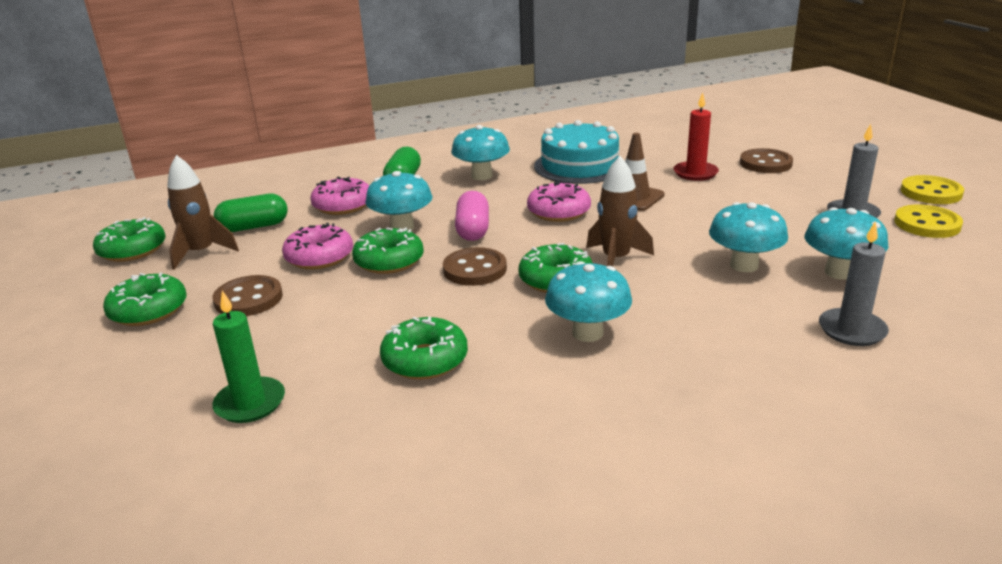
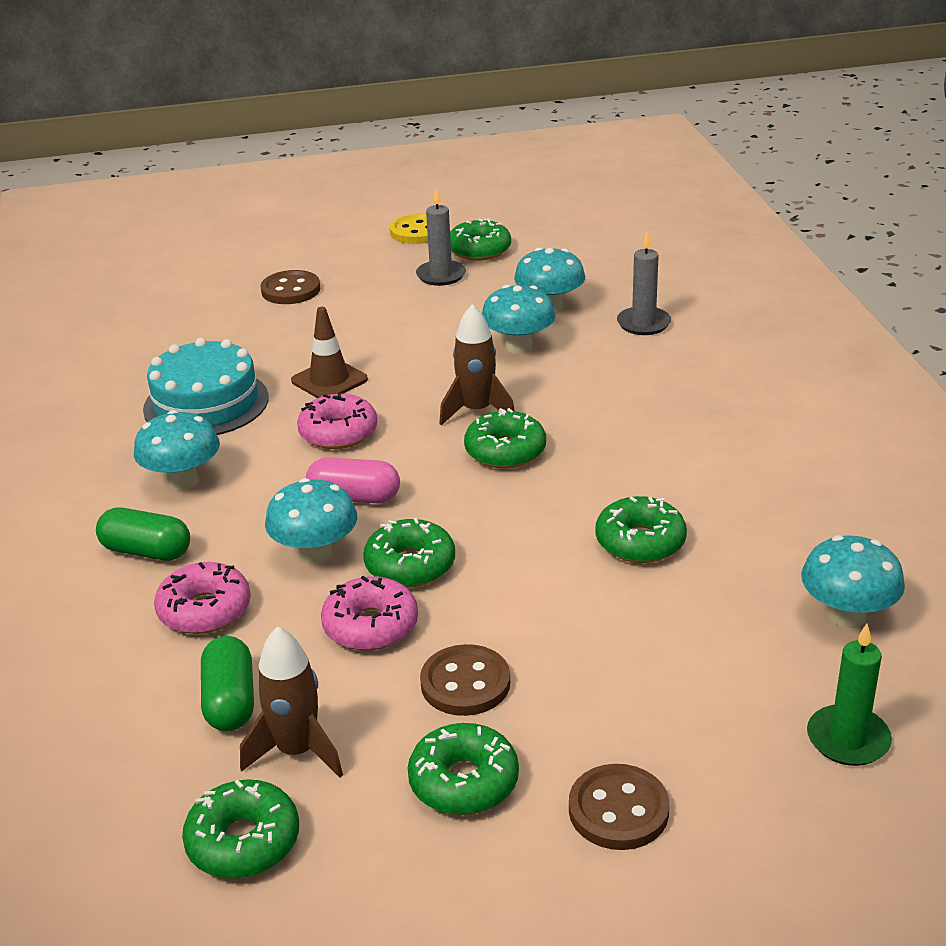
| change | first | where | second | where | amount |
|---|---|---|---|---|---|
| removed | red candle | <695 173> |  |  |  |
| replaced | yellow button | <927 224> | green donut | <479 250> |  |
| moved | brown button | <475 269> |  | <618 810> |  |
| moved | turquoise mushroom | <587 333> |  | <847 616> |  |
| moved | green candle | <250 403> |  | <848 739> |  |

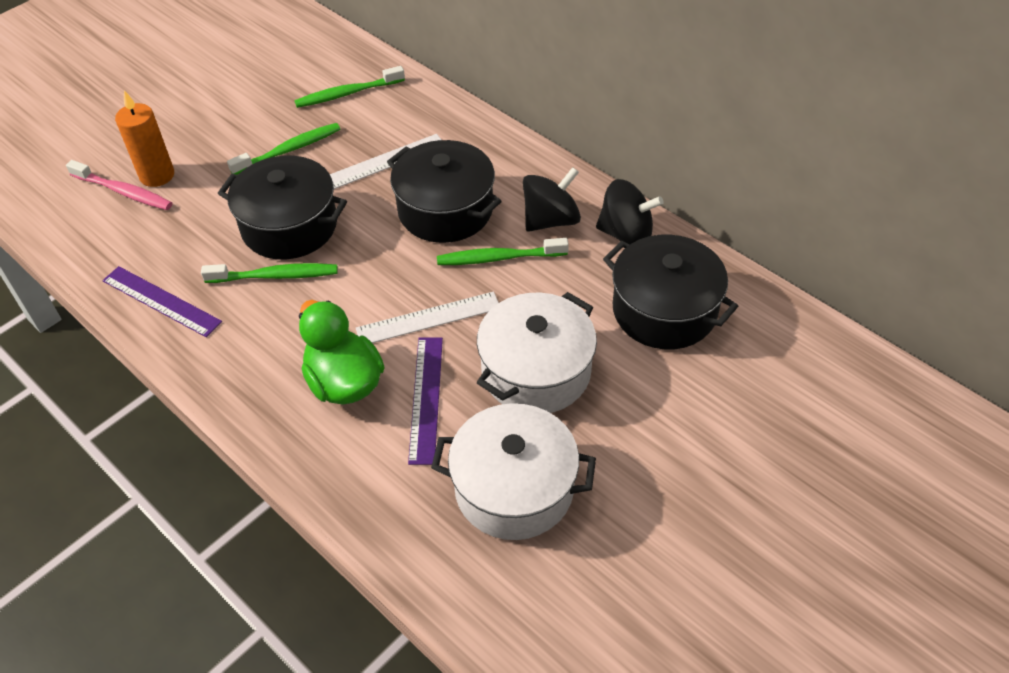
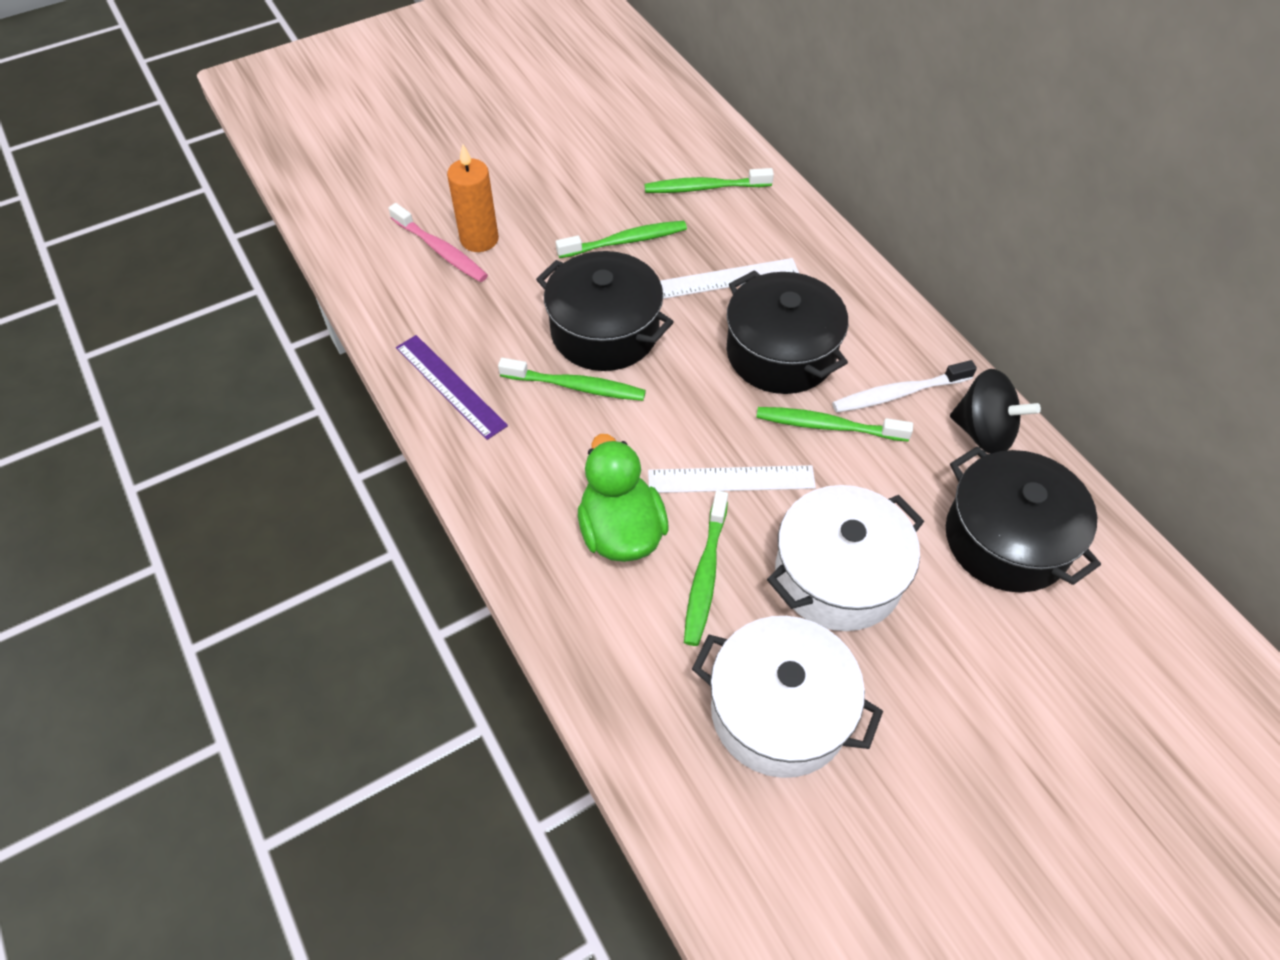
| change | first | where | second | where | amount |
|---|---|---|---|---|---|
| replaced | black spinning top | <551 220> | white toothbrush | <898 394> |  |
| replaced | purple ruler | <426 398> | green toothbrush | <705 575> |  |

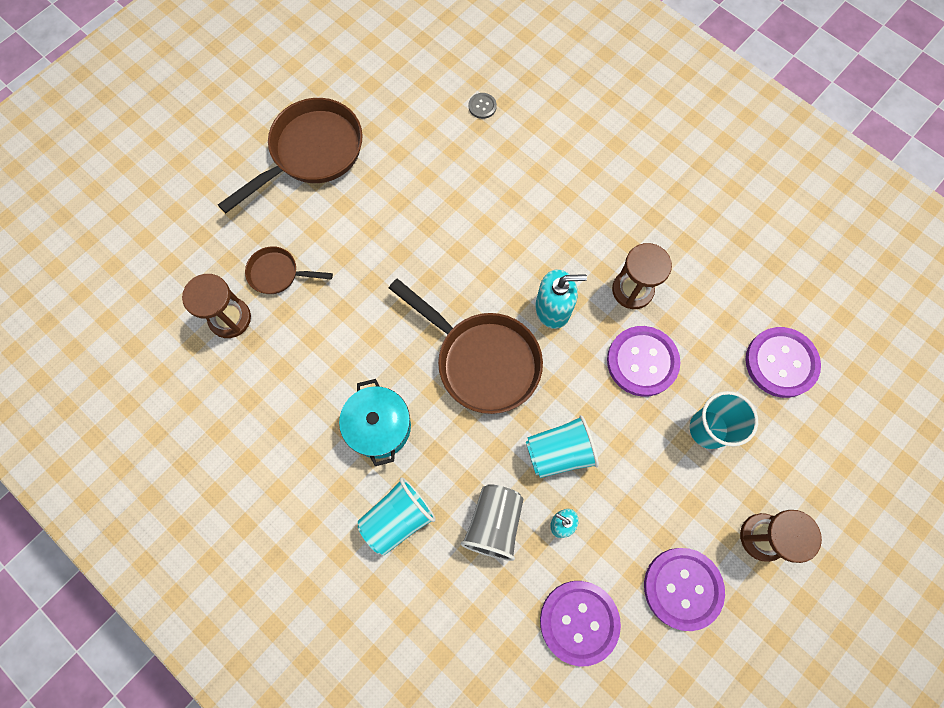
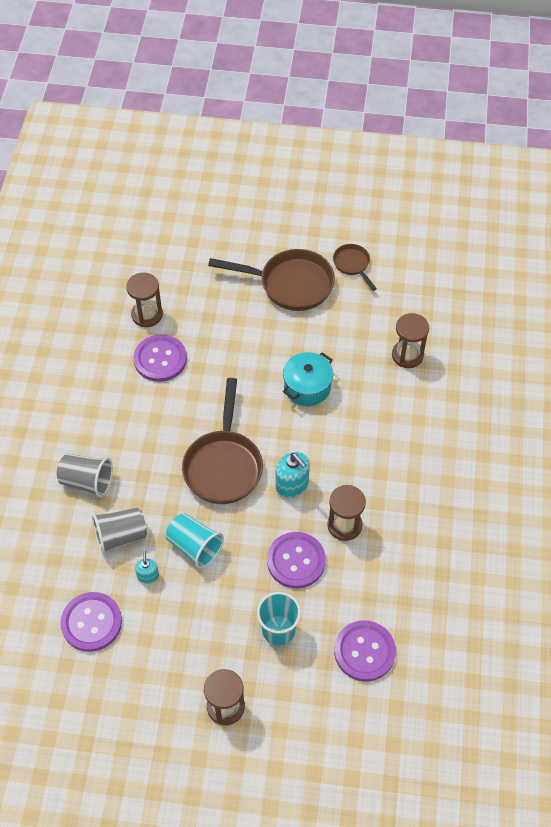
| change | first | where | second | where | amount |
|---|---|---|---|---|---|
| replaced | grey button | <482 106> | brown hourglass | <407 355> |  |
| moved | brown pan | <278 274> |  | <352 265> |  |
| moved | turquoise pot | <379 427> |  | <307 387> |  |
| recoloured | turquoise cup | <398 518> | grey cup | <87 481> |  |
| moved | purple button | <682 588> |  | <160 359> |  |

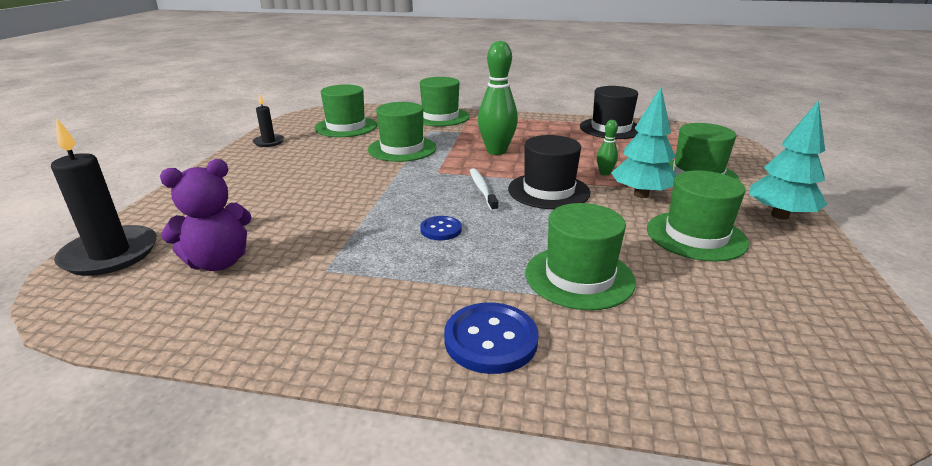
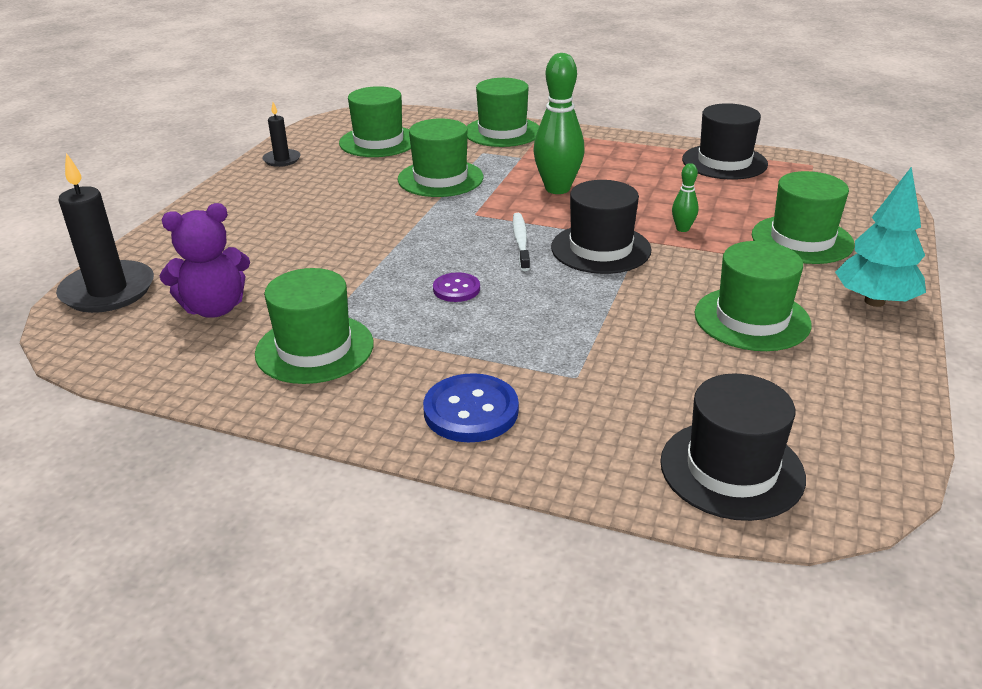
| change | first | where | second | where | amount |
|---|---|---|---|---|---|
| removed | turquoise tree | <641 194> |  |  |  |
| moved | green hat | <579 277> |  | <314 348> |  |
| recoloured | blue button | <441 229> | purple button | <456 289> |  |
| added |  |  | black hat | <731 469> |  |

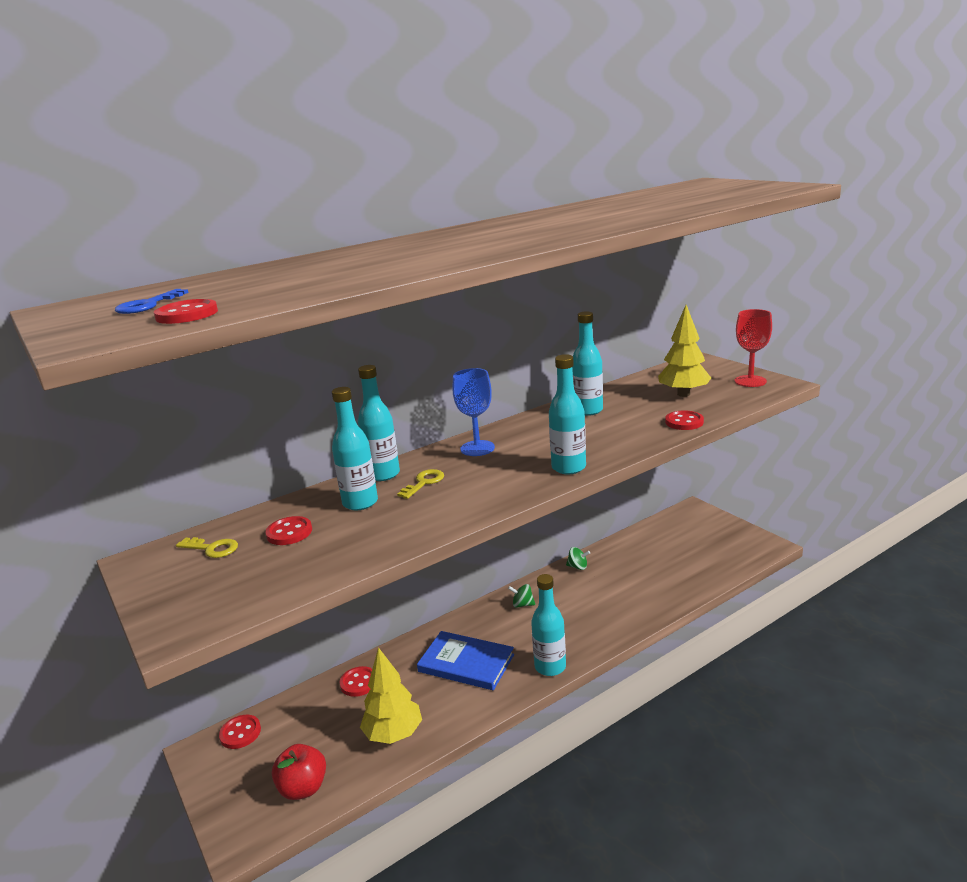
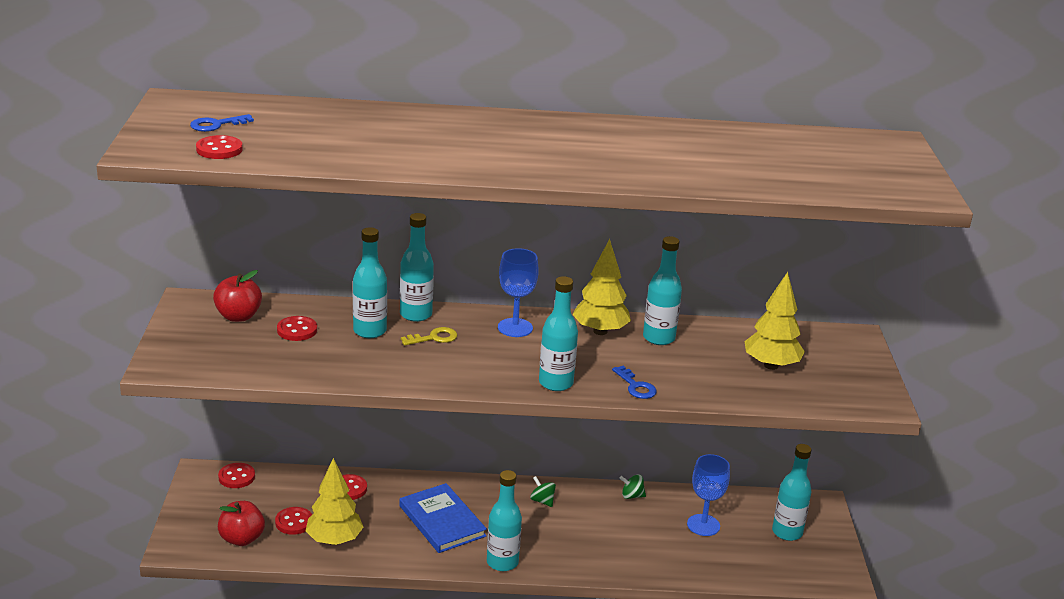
| change | first | where | second | where | amount |
|---|---|---|---|---|---|
| removed | red goblet | <750 381> |  |  |  |
| moved | red button | <684 422> |  | <294 522> |  |
| replaced | yellow key | <212 548> | red apple | <238 316> |  |
| turned | green spinning top | <578 567> |  | <632 496> | 135 degrees clockwise |
| added |  |  | yellow tree | <600 331> |  |
| added |  |  | blue key | <636 386> |  |
| added |  |  | turquoise bottle | <787 532> |  |
| added |  |  | blue goblet | <703 525> |  |

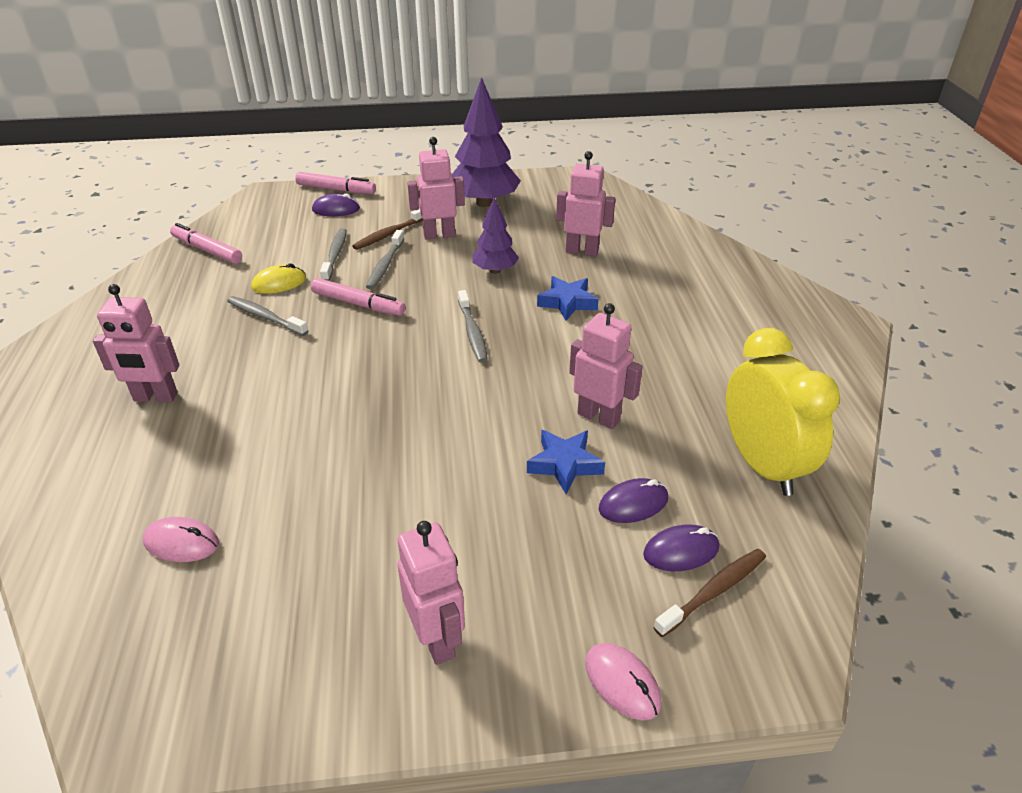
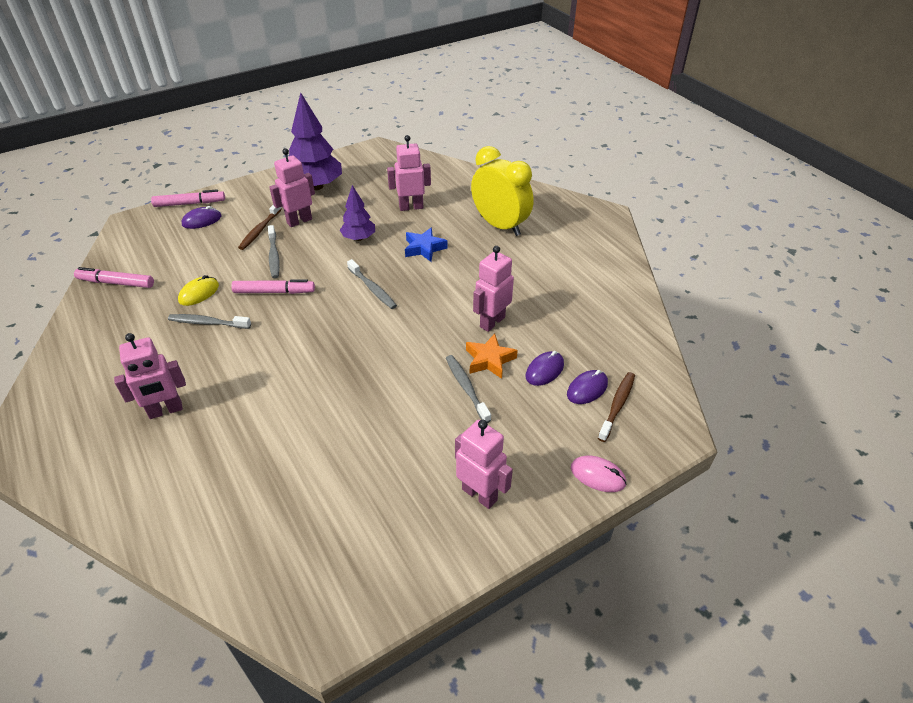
| change | first | where | second | where | amount |
|---|---|---|---|---|---|
| moved | grey toothbrush | <335 255> |  | <466 388> |  |
| turned | pink robot | <599 417> |  | <492 322> | 60 degrees counterclockwise |
| moved | yellow clock | <762 465> |  | <500 225> |  |
| recoloured | blue star | <564 464> | orange star | <489 360> |  |
| removed | pink mouse | <181 543> |  |  |  |

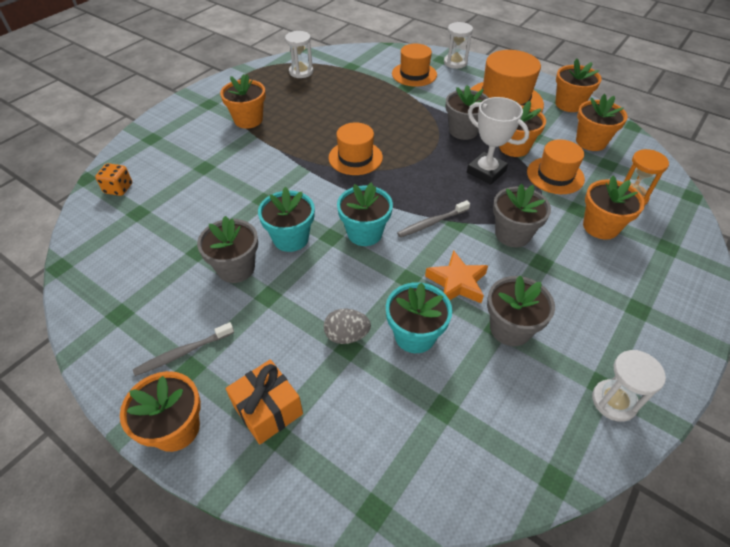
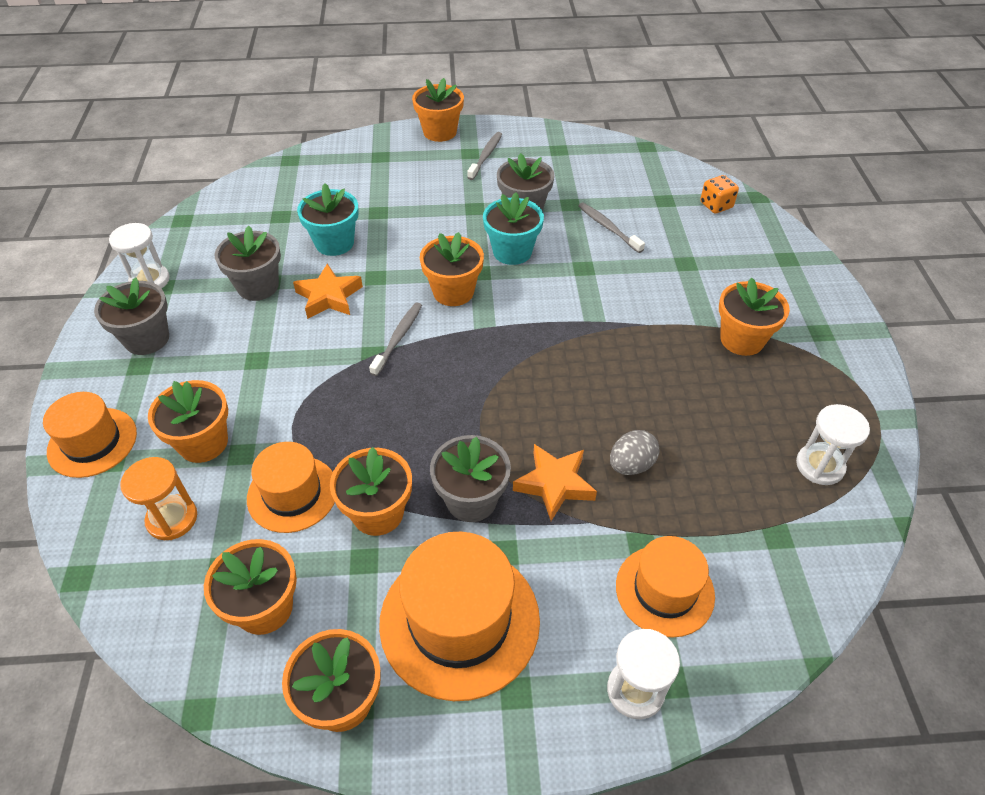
| change | first | where | second | where | amount |
|---|---|---|---|---|---|
| removed | white trophy | <486 171> |  |  |  |
| moved | orange hat | <355 157> |  | <92 442> |  |
| recoloured | turquoise flower pot | <364 233> | orange flower pot | <453 292> |  |
| moved | grey flower pot | <512 234> |  | <147 339> |  |
| moved | grey egg | <347 335> |  | <631 465> |  |
| removed | orange gift | <268 410> |  |  |  |
| added |  |  | grey toothbrush | <608 228> |  |
| added |  |  | orange star | <554 484> |  |

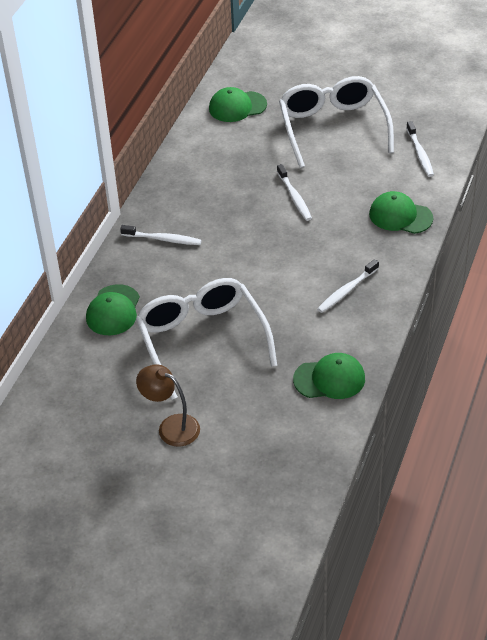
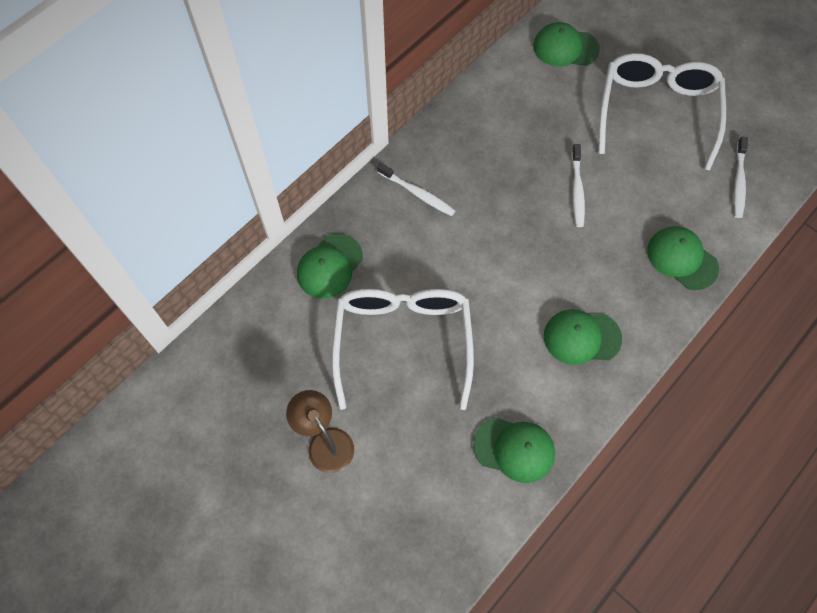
| change | first | where | second | where | amount |
|---|---|---|---|---|---|
| replaced | white toothbrush | <347 291> | green cap | <581 337> |  |

